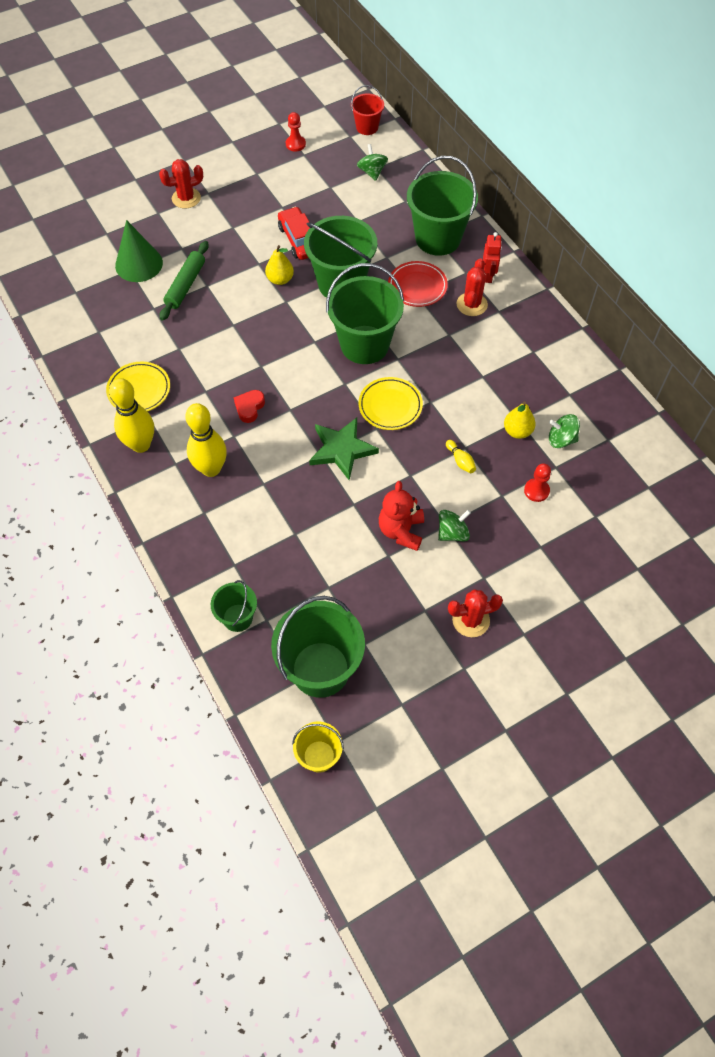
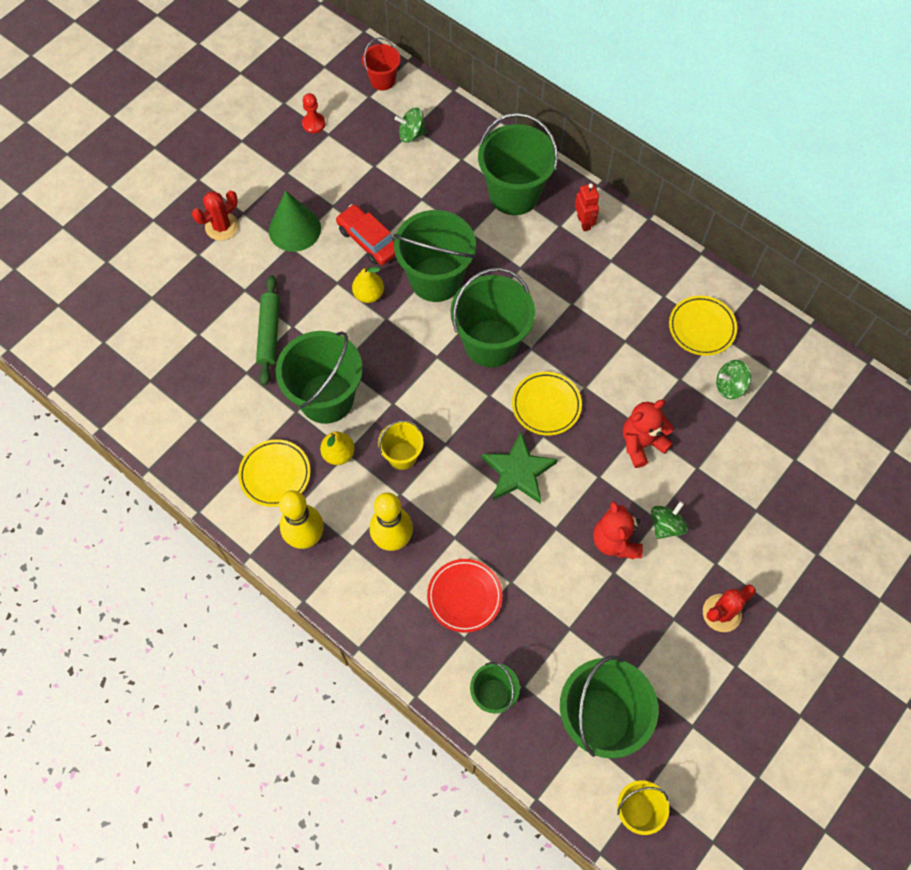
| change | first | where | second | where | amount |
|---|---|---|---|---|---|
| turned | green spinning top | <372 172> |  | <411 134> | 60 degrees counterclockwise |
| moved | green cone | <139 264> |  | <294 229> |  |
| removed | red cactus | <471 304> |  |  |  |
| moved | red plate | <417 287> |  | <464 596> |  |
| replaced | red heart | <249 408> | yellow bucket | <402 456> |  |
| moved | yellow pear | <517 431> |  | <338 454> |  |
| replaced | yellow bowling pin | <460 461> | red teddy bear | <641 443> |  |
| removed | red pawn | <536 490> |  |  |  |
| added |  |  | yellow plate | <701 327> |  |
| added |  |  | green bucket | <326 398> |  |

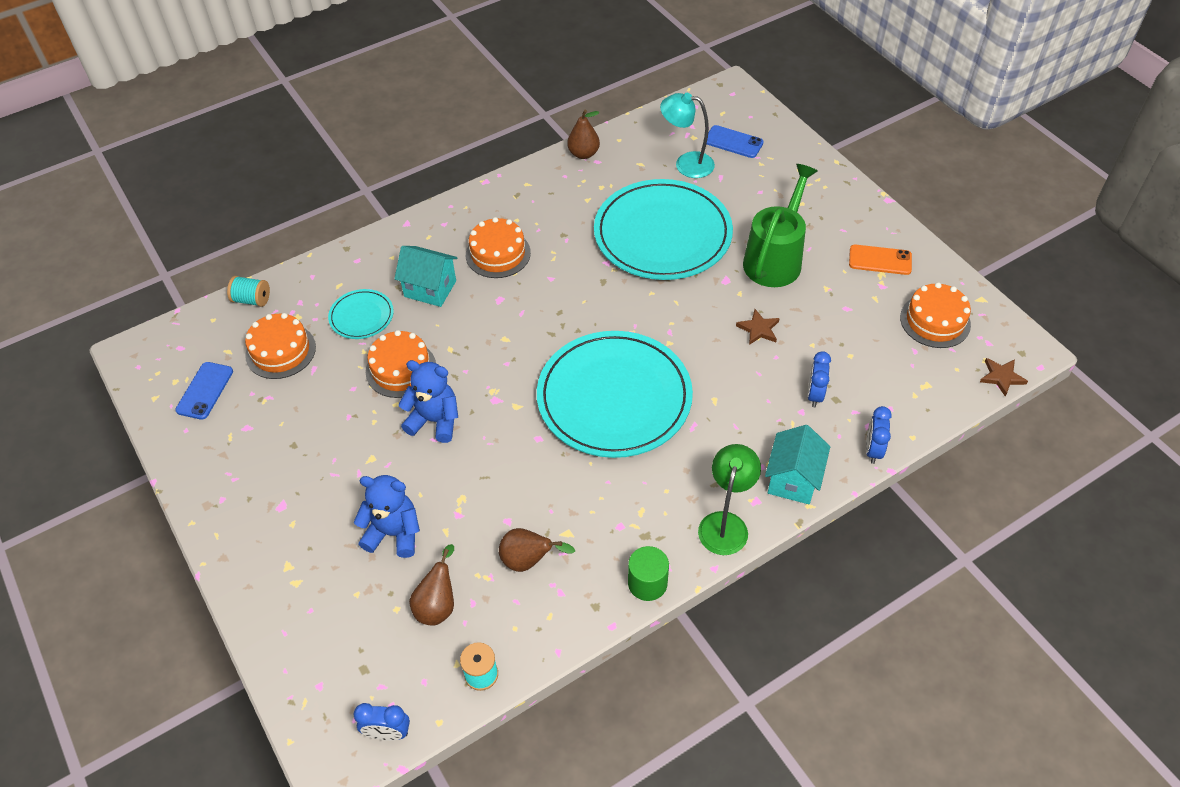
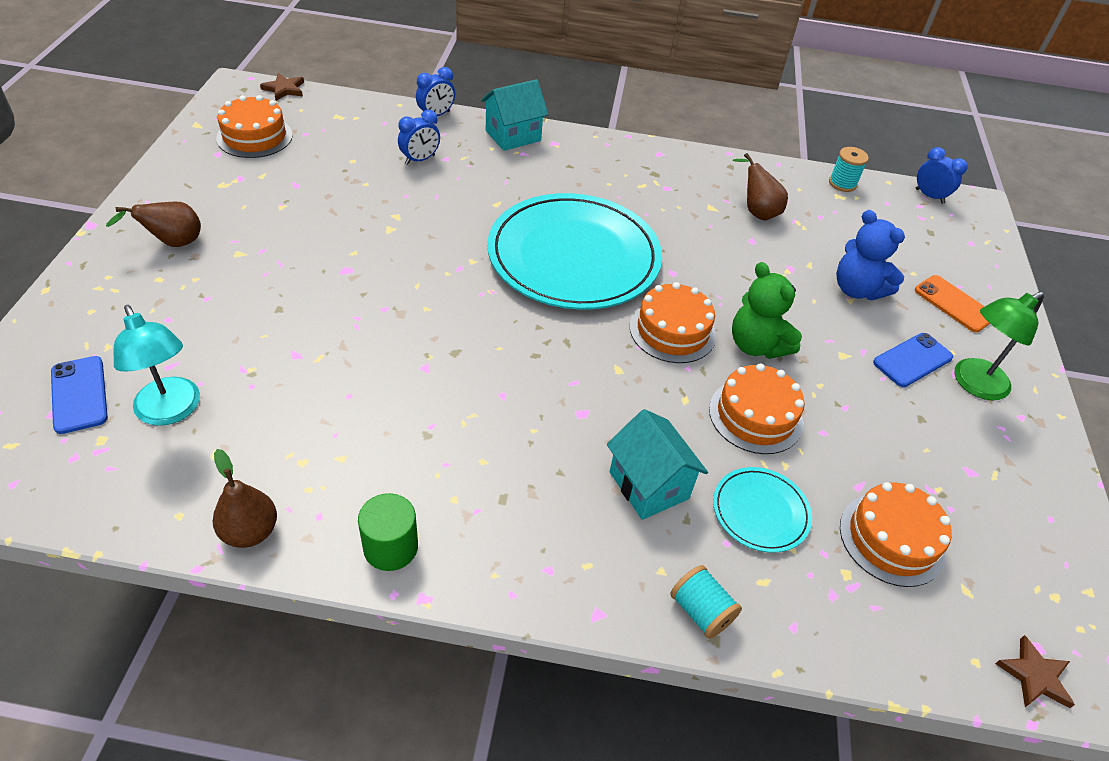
| change | first | where | second | where | amount |
|---|---|---|---|---|---|
| removed | green watering can | <775 258> |  |  |  |
| removed | turquoise plate | <662 234> |  |  |  |
| moved | orange cake | <498 254> |  | <672 331> |  |
| moved | orange phone | <880 260> |  | <954 304> |  |
| moved | turquoise spool | <252 300> |  | <701 611> |  |
| moved | brown star | <758 329> |  | <1034 676> |  |
| recoloured | blue teddy bear | <435 420> | green teddy bear | <756 345> |  |
| moved | blue phone | <205 391> |  | <912 360> |  |
| moved | green lamp | <725 523> |  | <973 384> |  |
| moved | brown pear | <438 605> |  | <173 243> |  |
| moved | green cylinder | <647 583> |  | <390 547> |  |

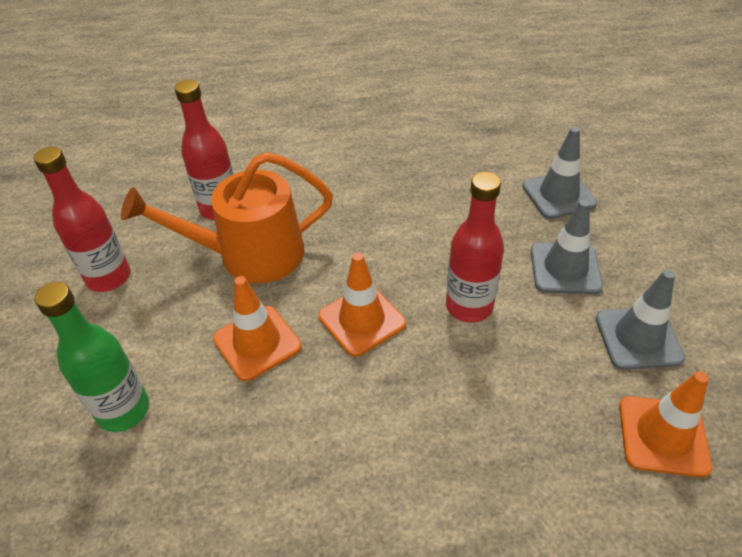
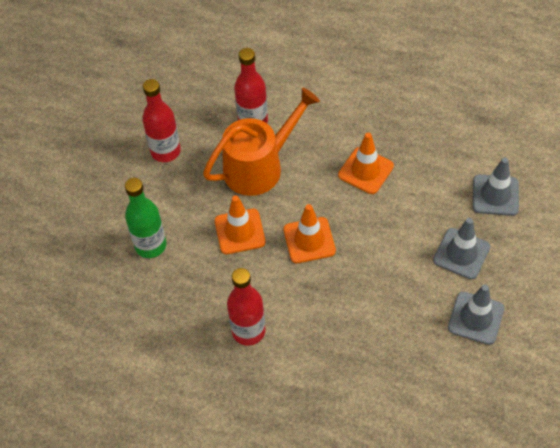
| change | first | where | second | where | amount |
|---|---|---|---|---|---|
| turned | orange watering can | <250 255> |  | <259 166> | 135 degrees clockwise |
| moved | red bottle | <469 306> |  | <248 331> |  |
| moved | orange traffic cone | <663 436> |  | <365 170> |  |

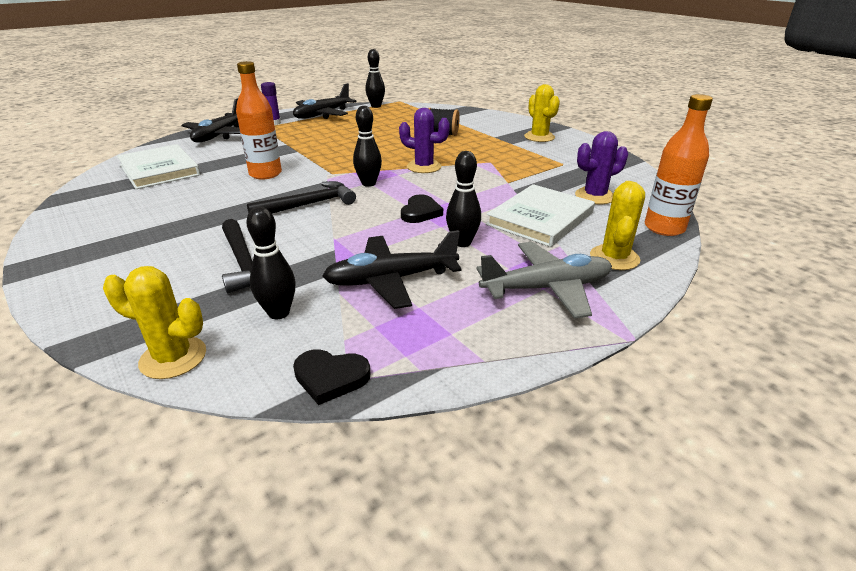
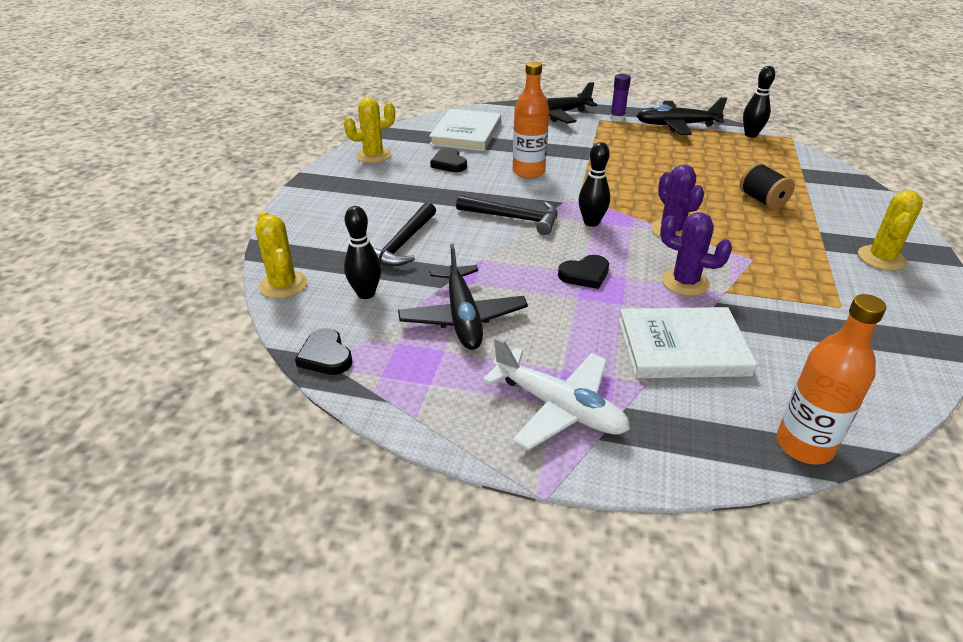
| change | first | where | second | where | amount |
|---|---|---|---|---|---|
| moved | purple cactus | <594 196> |  | <685 282> |  |
| removed | black bowling pin | <462 243> |  |  |  |
| moved | yellow cactus | <614 258> |  | <373 155> |  |
| turned | black plane | <391 280> |  | <463 317> | 135 degrees counterclockwise |
| recoloured | grey plane | <547 288> | white plane | <559 407> |  |
| added |  |  | black heart | <449 163> |  |

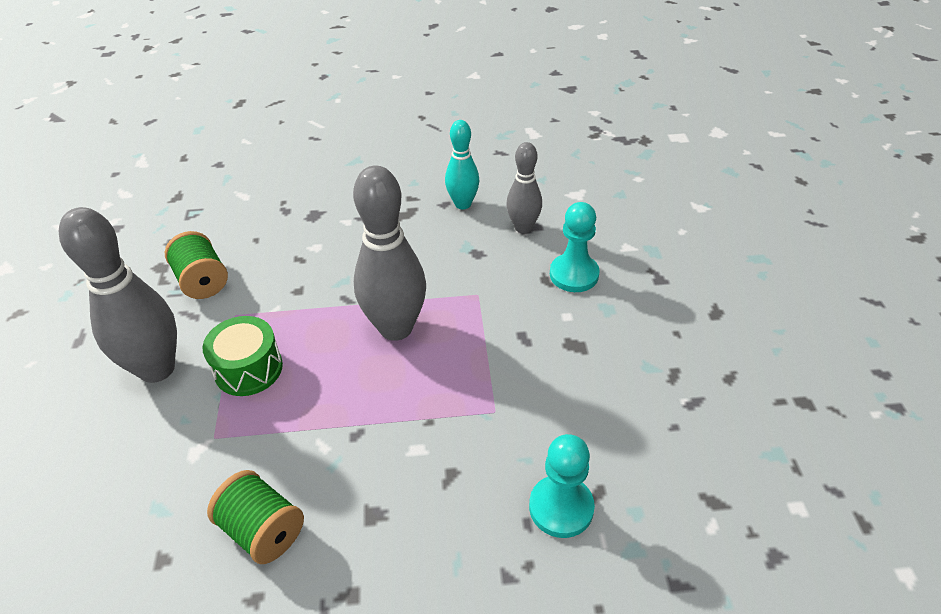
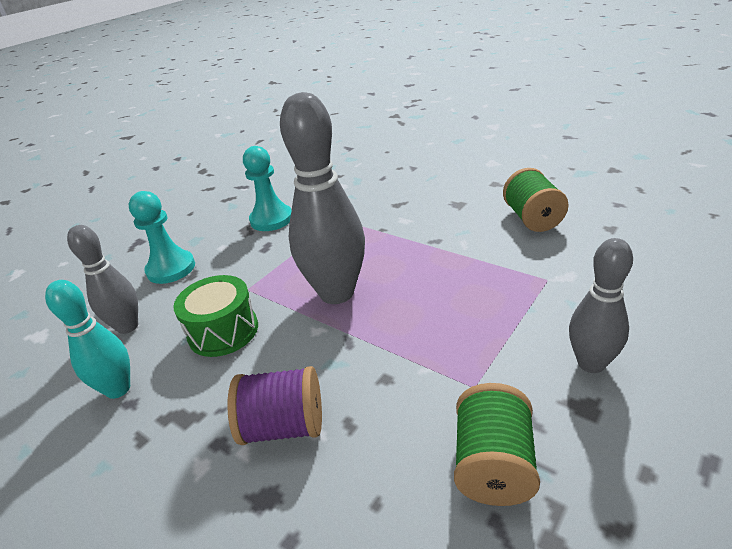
| change | first | where | second | where | amount |
|---|---|---|---|---|---|
| resized | grey bowling pin | <157 369> |  | <591 363> | x0.59 |
| moved | green drum | <248 369> |  | <223 331> |  |
| moved | turquoise pawn | <561 507> |  | <271 219> |  |
| added |  |  | purple spool | <284 426> |  |

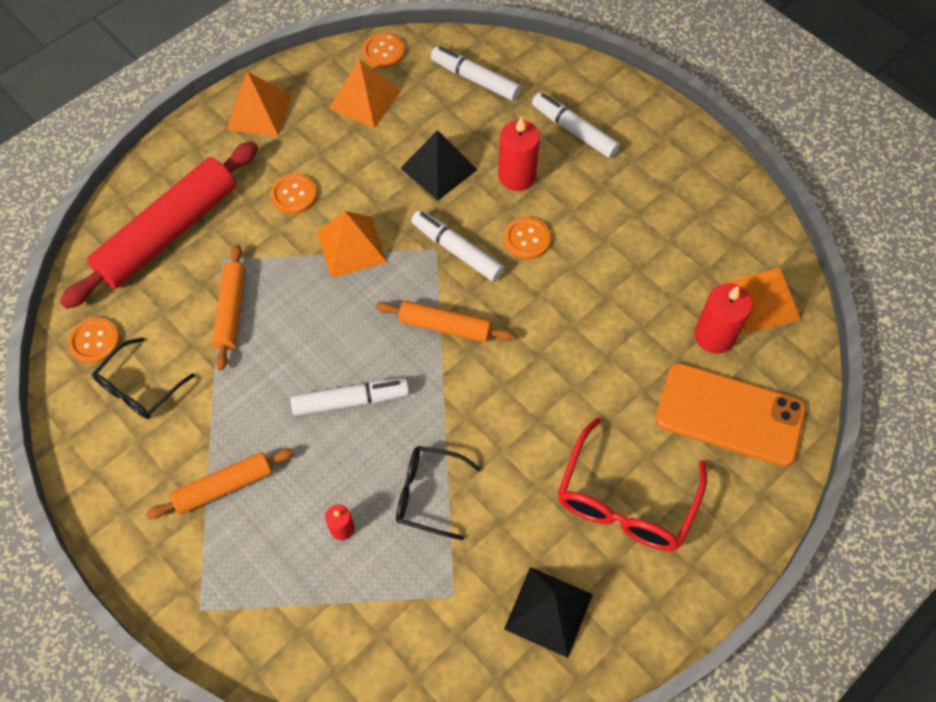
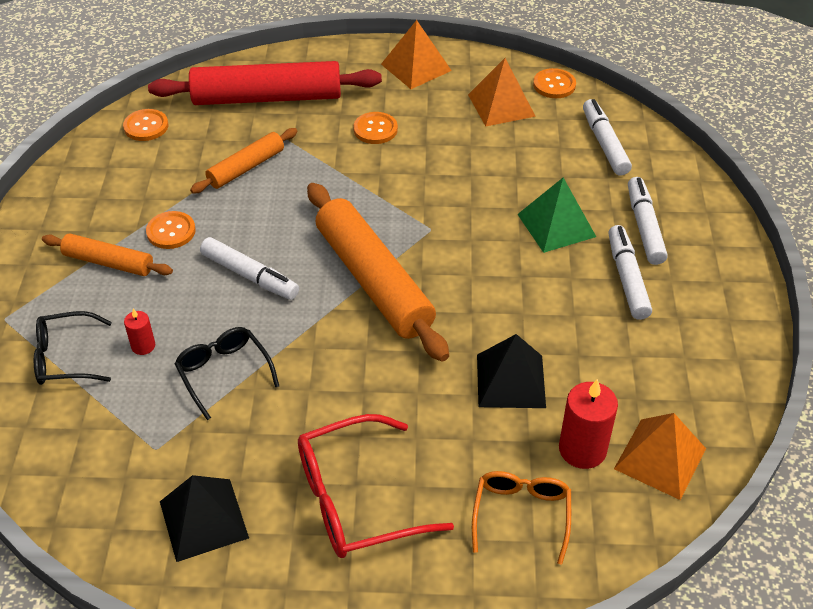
| change | first | where | second | where | amount |
|---|---|---|---|---|---|
| replaced | red candle | <517 176> | green pyramid | <556 225> |  |
| moved | black pyramid | <438 168> |  | <510 380> |  |
| moved | white marker | <456 250> |  | <627 278> |  |
| removed | orange pyramid | <351 247> |  |  |  |
| moved | orange button | <527 239> |  | <171 231> |  |
| resized | orange rolling pin | <445 326> |  | <374 280> | x1.85 |
| moved | black glasses | <139 388> |  | <65 358> |  |
| replaced | orange phone | <729 415> | orange glasses | <521 514> |  |

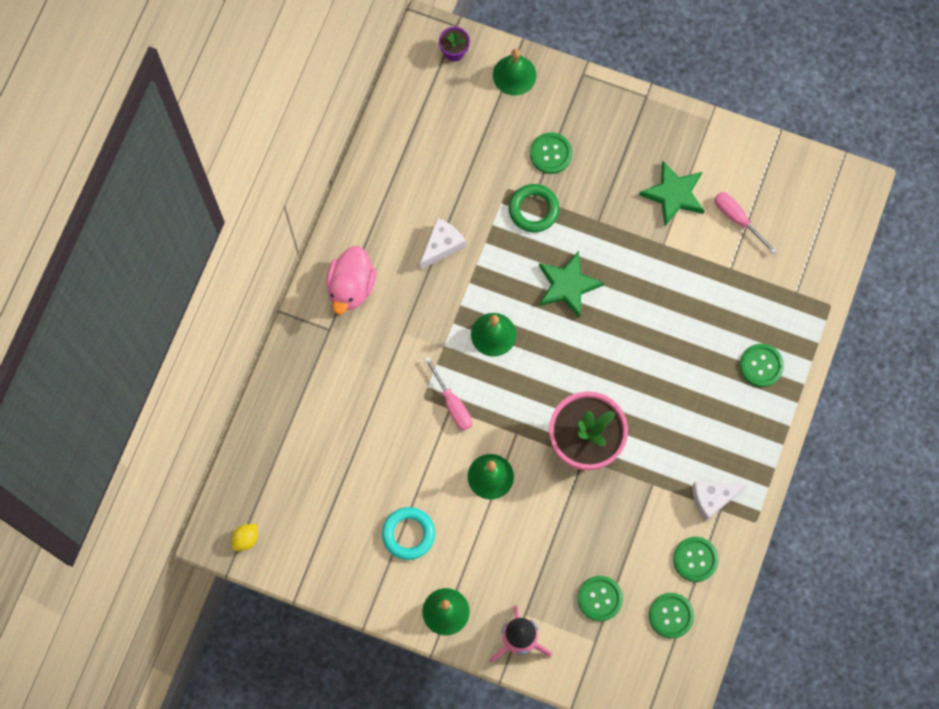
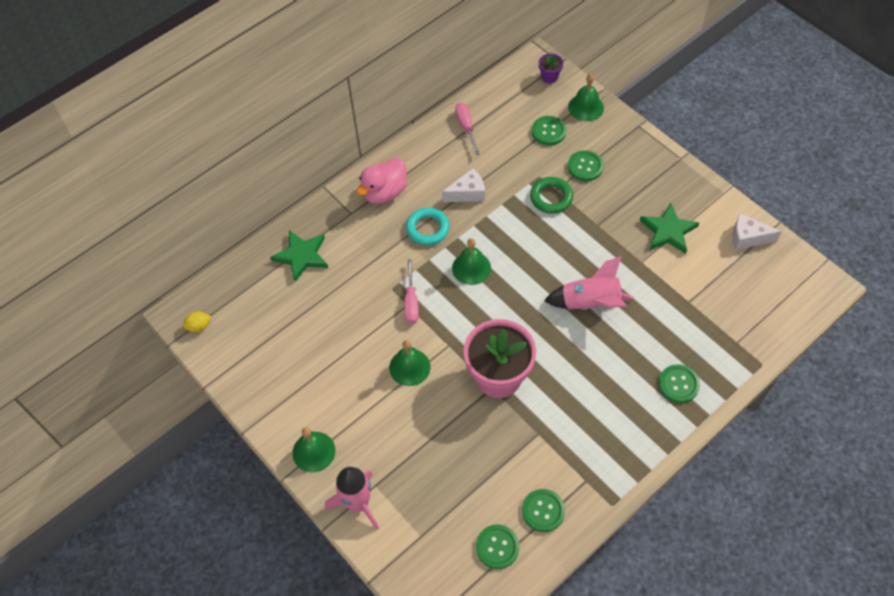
| change | first | where | second | where | amount |
|---|---|---|---|---|---|
| moved | pink screwdriver | <737 219> |  | <466 127> |  |
| moved | green star | <567 285> |  | <301 256> |  |
| moved | white cheese | <712 498> |  | <748 237> |  |
| moved | turquoise ring | <408 534> |  | <427 229> |  |
| moved | green button | <600 598> |  | <548 131> |  |
| added |  |  | pink rocket | <590 303> |  |

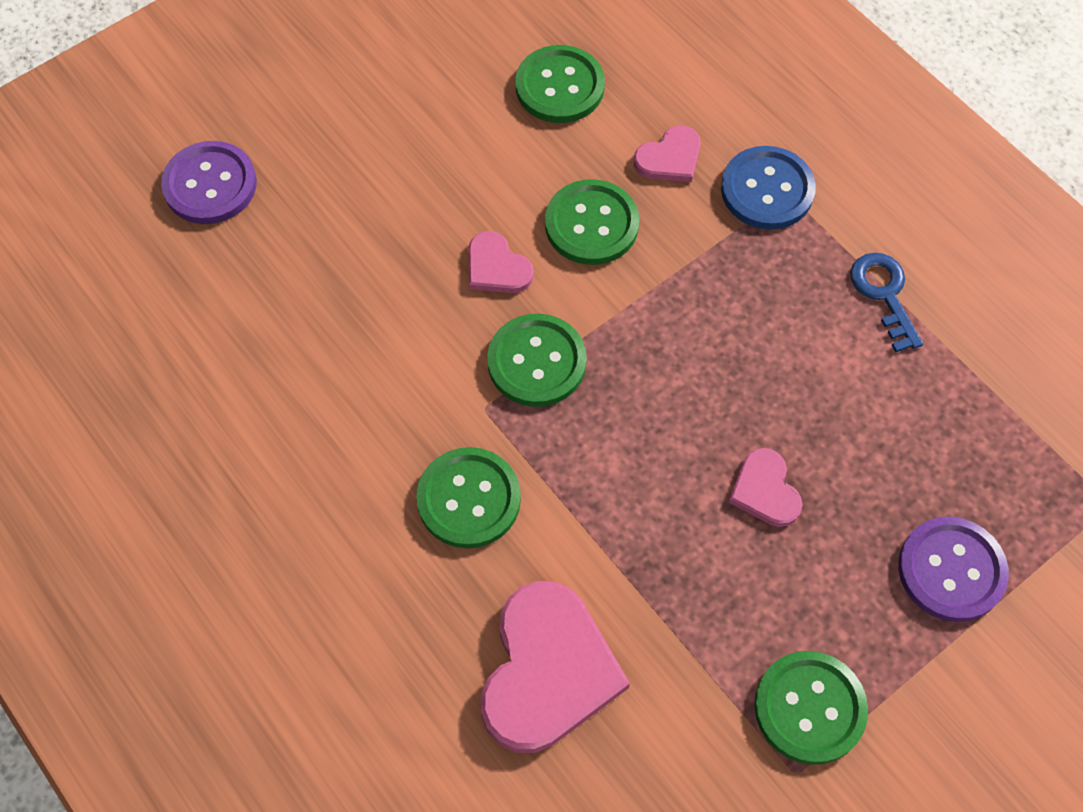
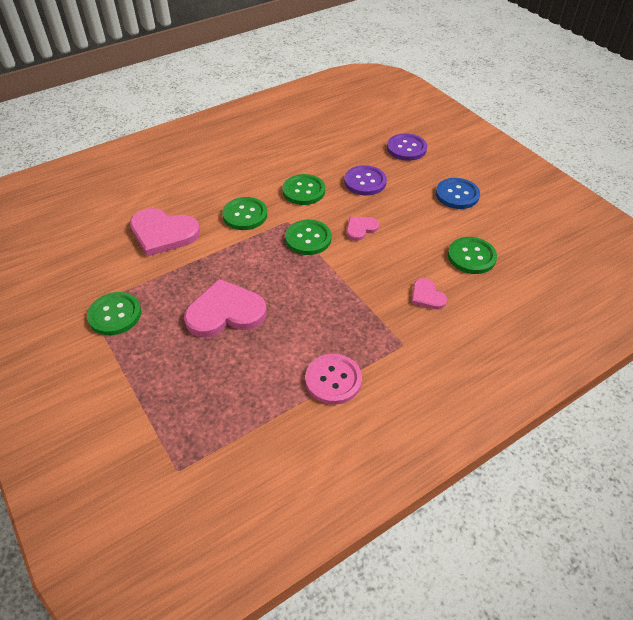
| change | first | where | second | where | amount |
|---|---|---|---|---|---|
| moved | blue button | <767 190> |  | <457 195> |  |
| moved | green button | <591 224> |  | <304 191> |  |
| replaced | blue key | <884 294> | pink button | <333 380> |  |
| resized | pink heart | <765 490> |  | <225 312> | x1.95 |
| moved | purple button | <951 570> |  | <365 182> |  |

